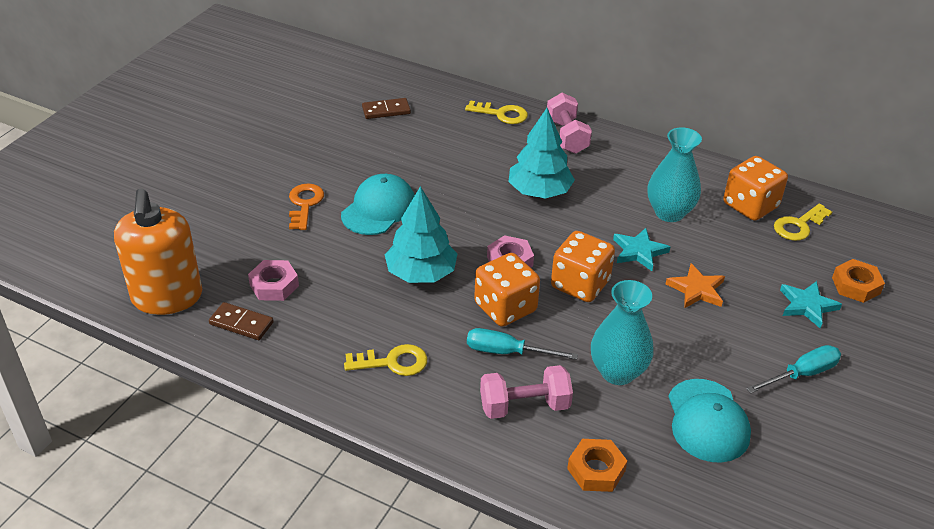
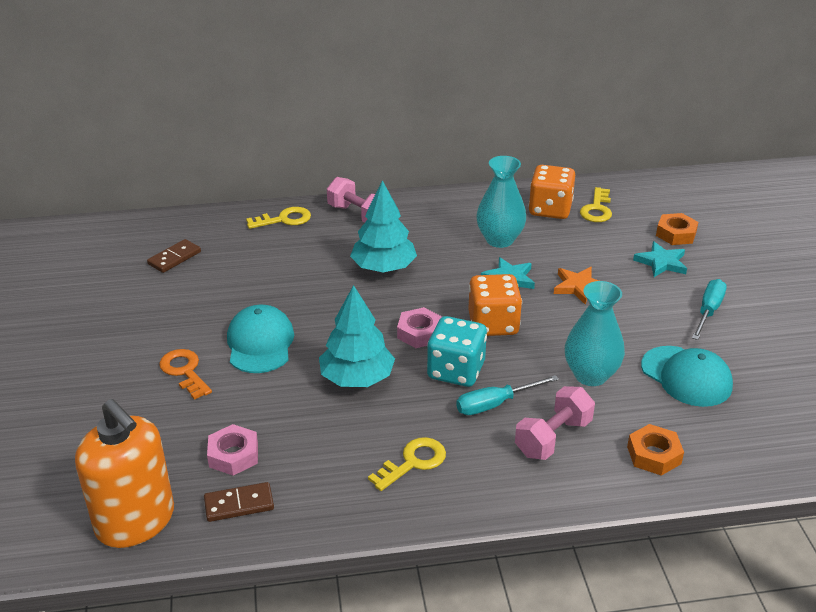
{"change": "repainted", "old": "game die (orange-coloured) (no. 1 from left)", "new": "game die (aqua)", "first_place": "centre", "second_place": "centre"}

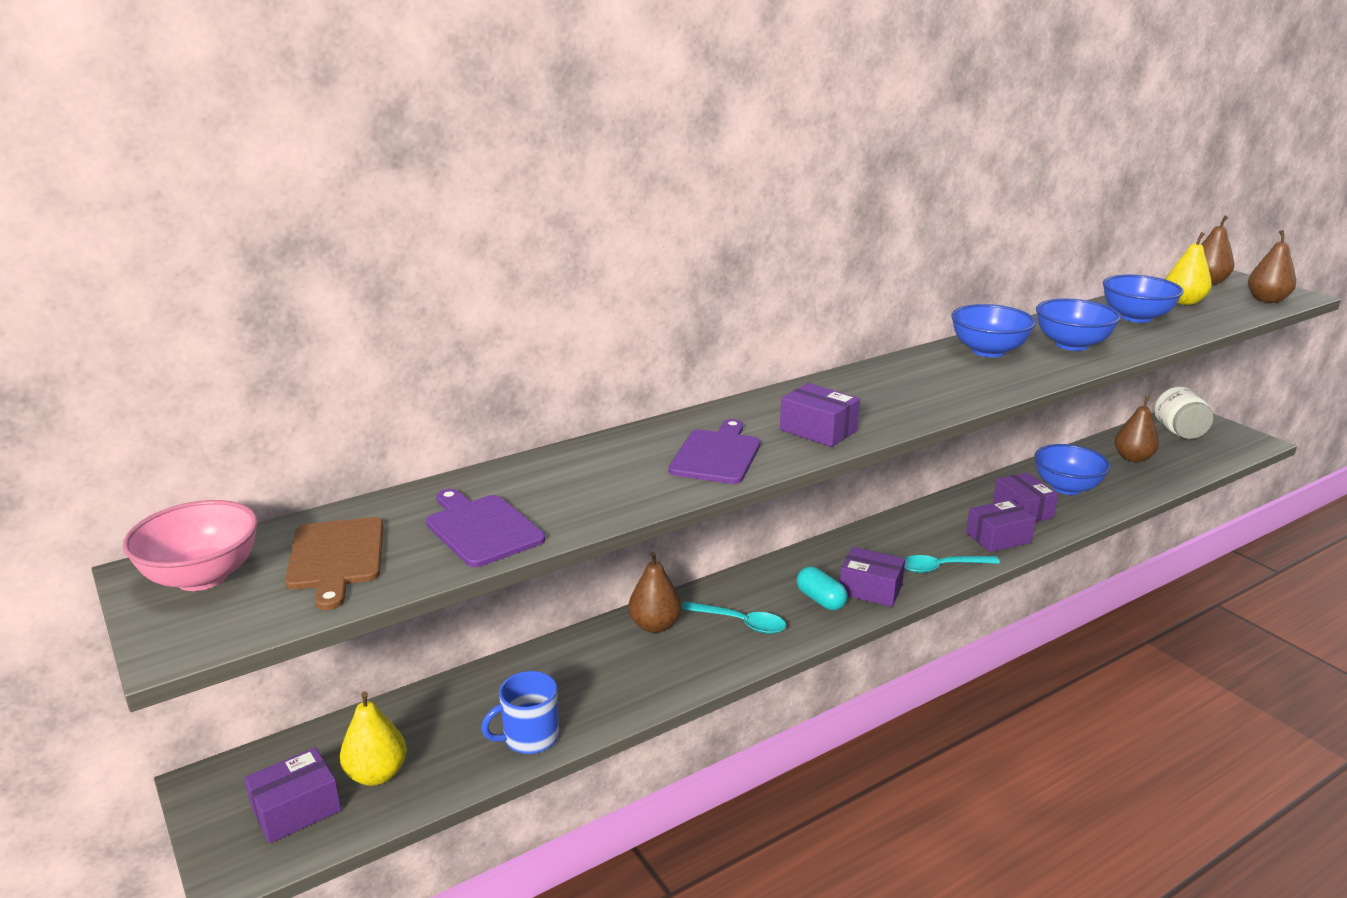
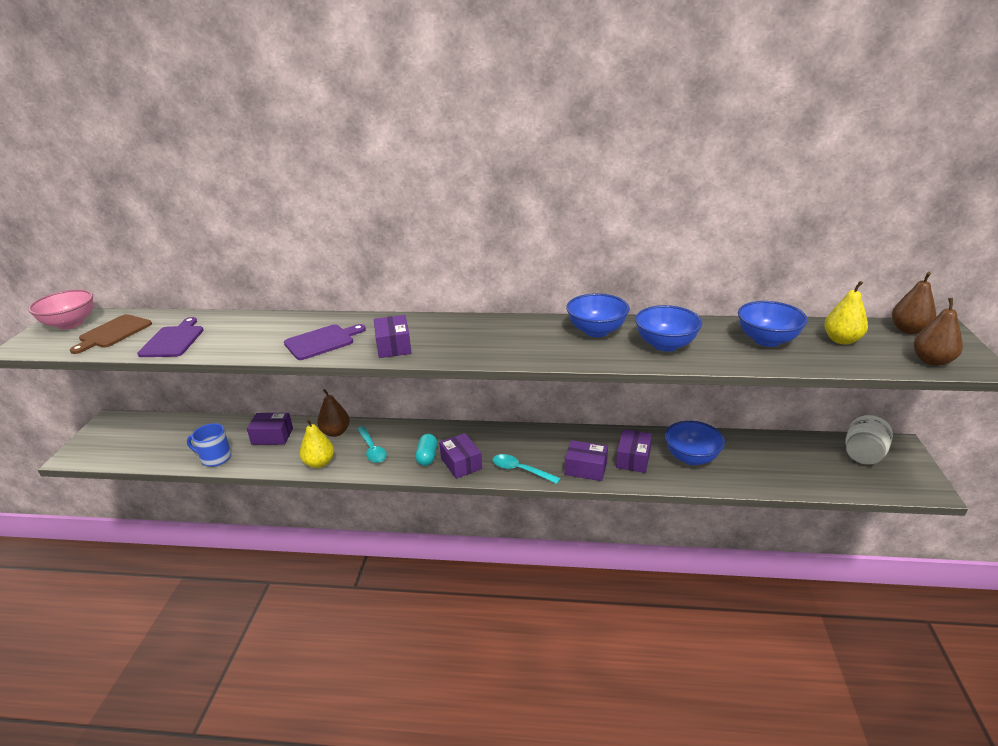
{"change": "gone", "old": "pear fruit (brown) (no. 2 from left)", "first_place": "middle right"}
{"change": "shifted", "old": "parcel (purple) (no. 1 from left)", "first_place": "bottom left", "second_place": "middle left"}
{"change": "shifted", "old": "pear fruit (golden) (no. 1 from left)", "first_place": "bottom left", "second_place": "middle left"}

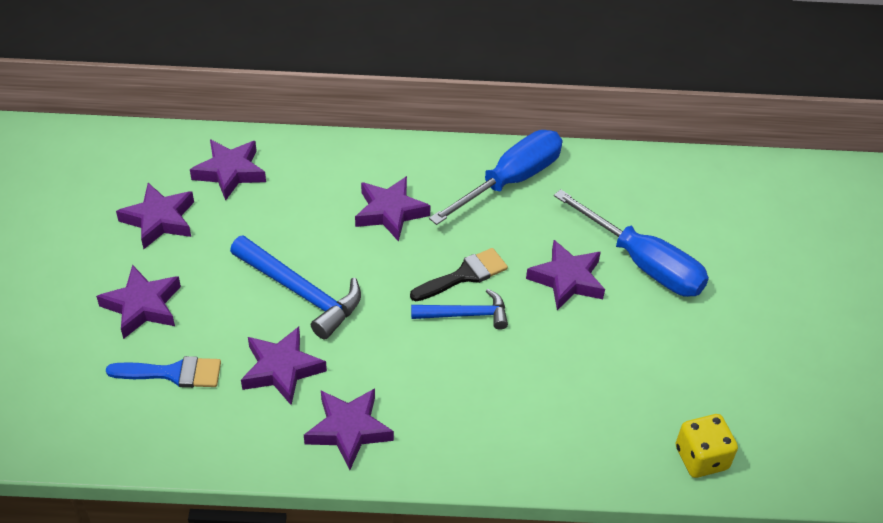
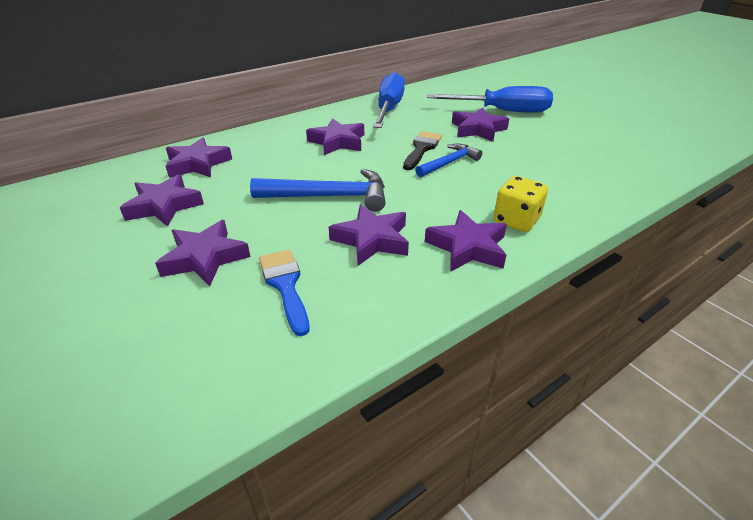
{"change": "shifted", "old": "game die (golden)", "first_place": "bottom right", "second_place": "middle right"}
{"change": "rotated", "old": "brush (blue)", "first_place": "bottom left", "second_place": "centre", "degrees": -75}

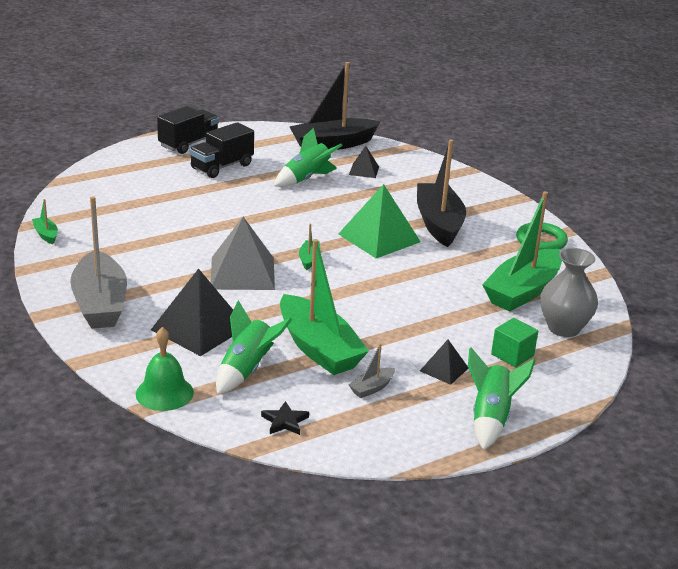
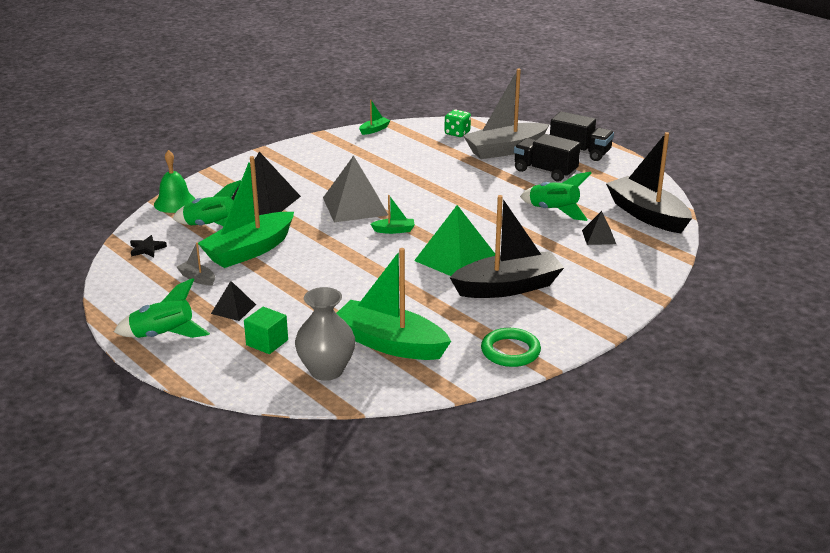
{"change": "new", "new": "game die (emerald)", "second_place": "top centre"}
{"change": "shifted", "old": "boat (gray) (no. 1 from left in the first image)", "new": "boat (gray) (no. 2 from left)", "first_place": "middle left", "second_place": "top centre"}

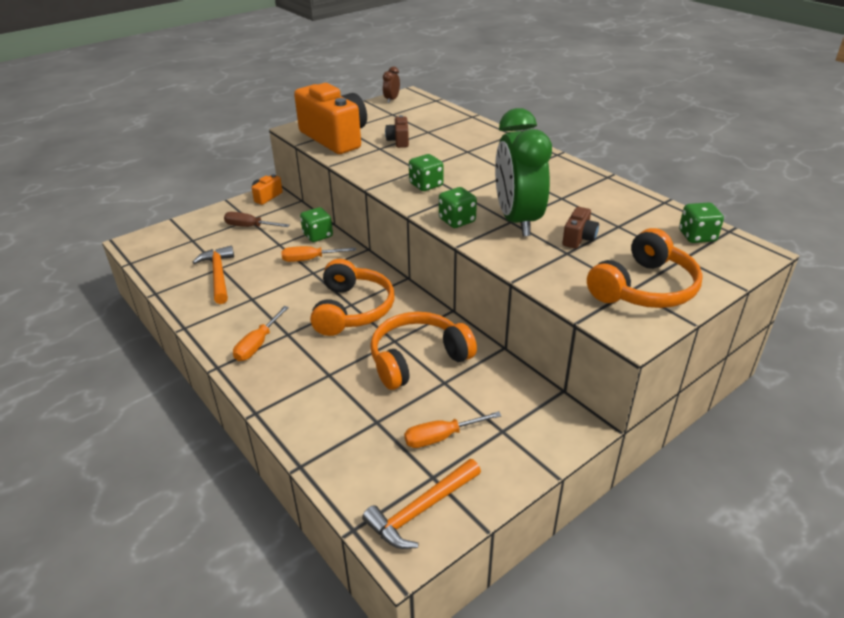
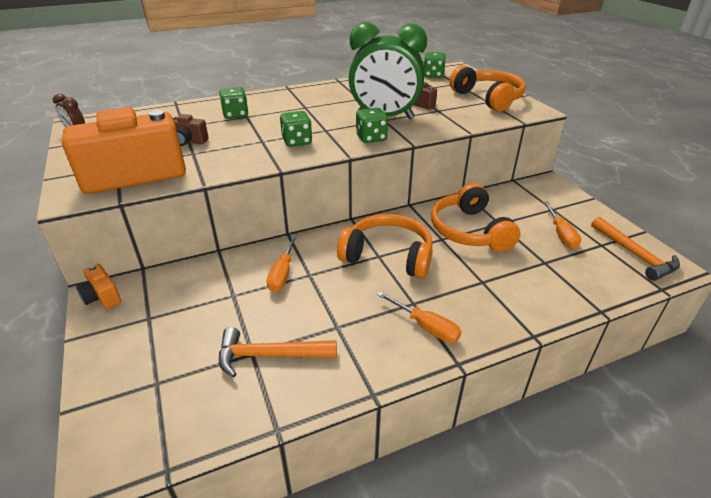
{"change": "gone", "old": "screwdriver (brown)", "first_place": "middle left"}
{"change": "shifted", "old": "game die (emerald) (no. 1 from left)", "first_place": "centre", "second_place": "top left"}

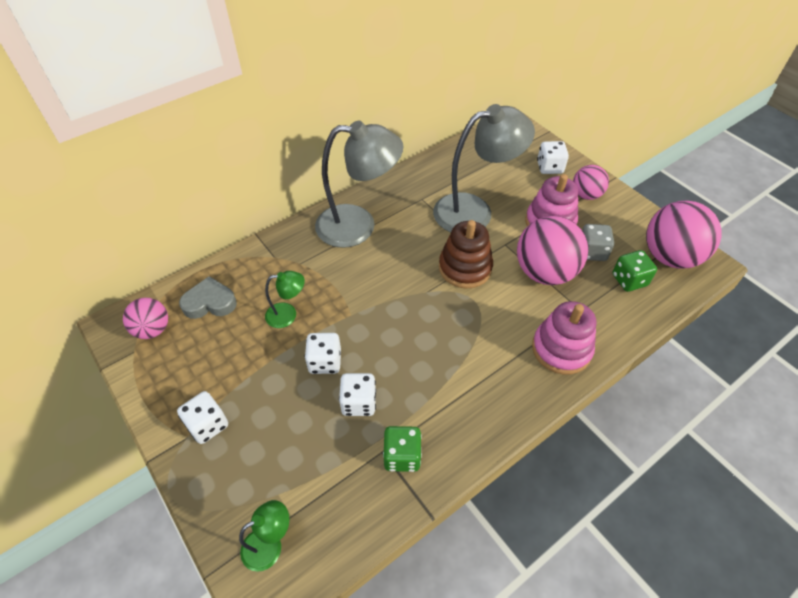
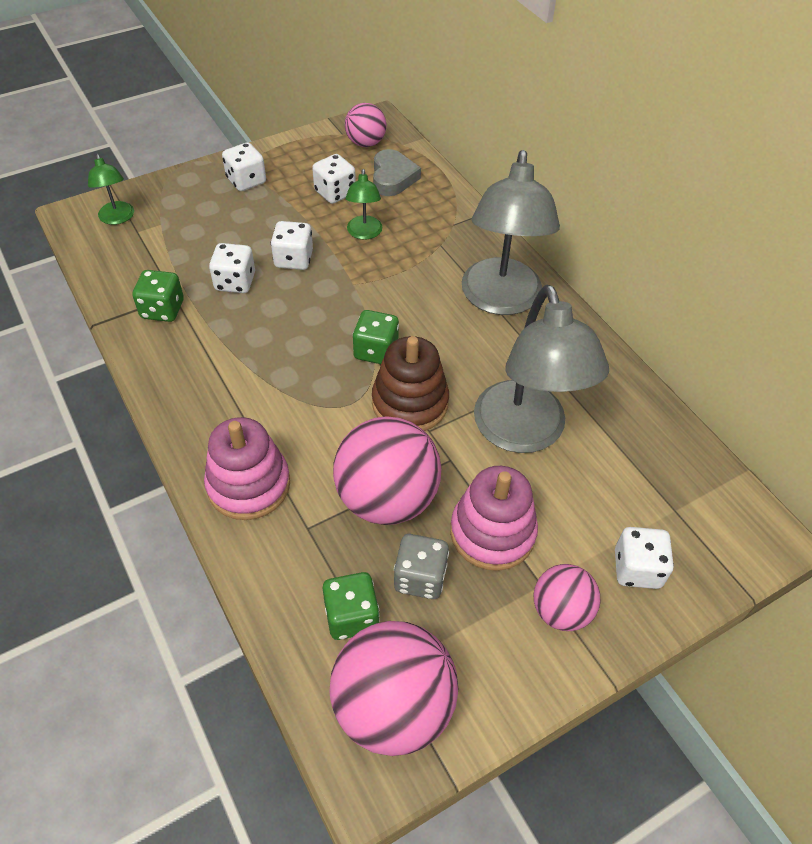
{"change": "new", "new": "game die (pure white) (no. 4 from left)", "second_place": "top centre"}
{"change": "new", "new": "game die (emerald) (no. 3 from left)", "second_place": "centre"}

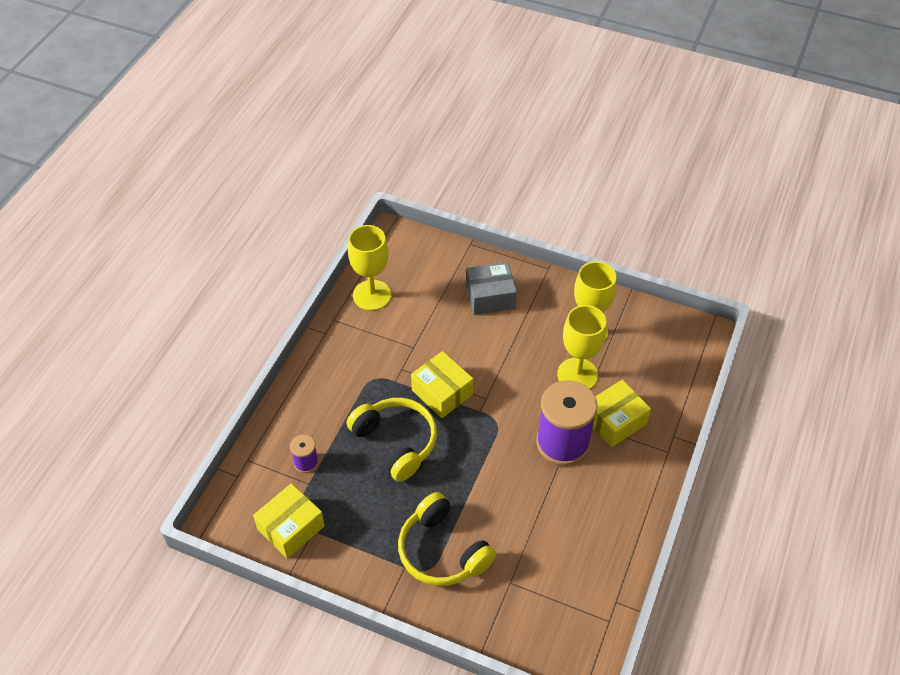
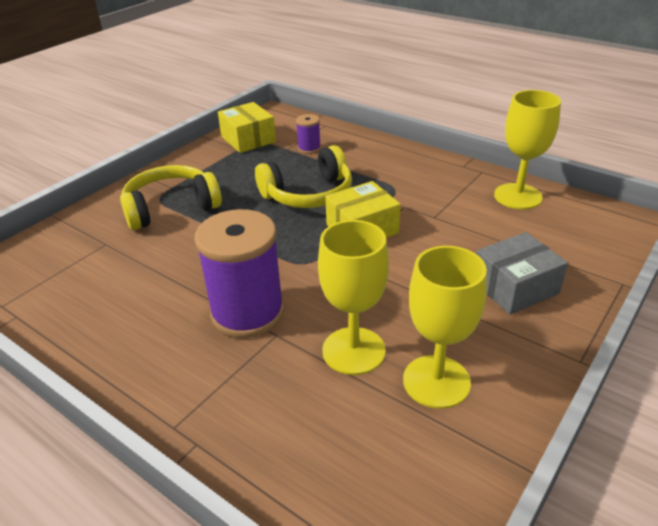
{"change": "gone", "old": "parcel (golden) (no. 3 from left)", "first_place": "middle right"}
{"change": "rotated", "old": "parcel (gray)", "first_place": "centre", "second_place": "middle right", "degrees": 60}

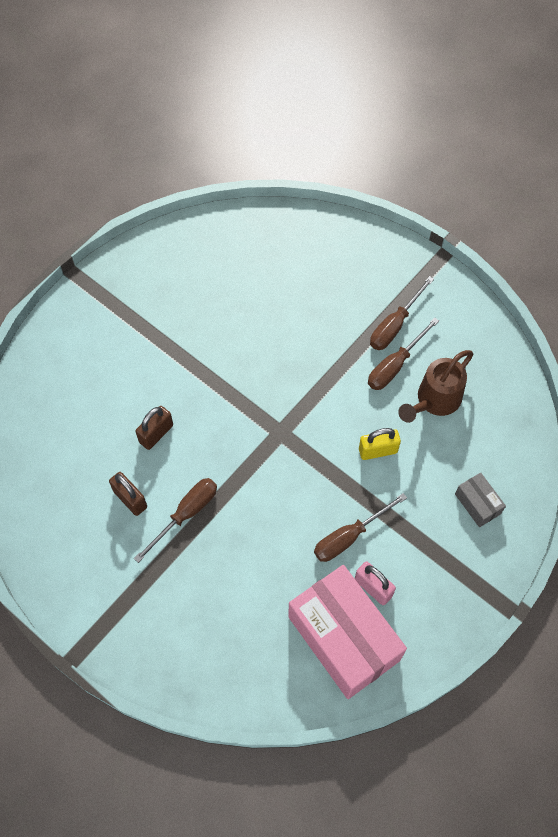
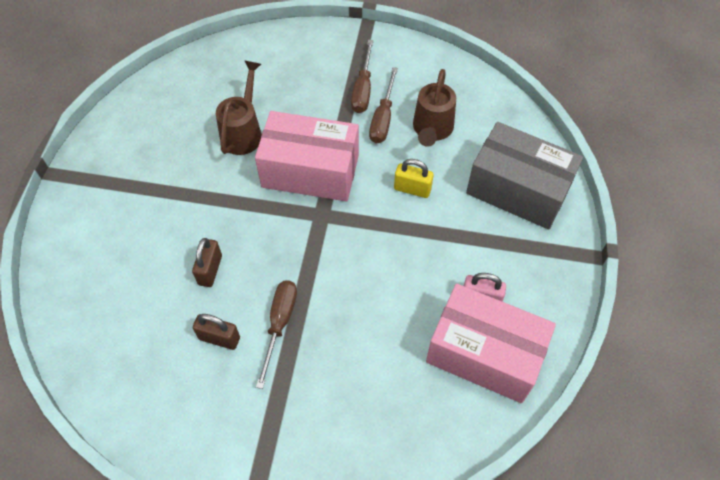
{"change": "gone", "old": "screwdriver (brown) (no. 2 from left)", "first_place": "centre"}
{"change": "new", "new": "watering can (brown) (no. 1 from left)", "second_place": "top left"}
{"change": "new", "new": "parcel (pink) (no. 1 from left)", "second_place": "top centre"}
{"change": "rotated", "old": "small lock (golden)", "first_place": "middle right", "second_place": "centre", "degrees": 60}
{"change": "scaled", "old": "parcel (gray)", "first_place": "middle right", "second_place": "middle right", "factor": 2.28}

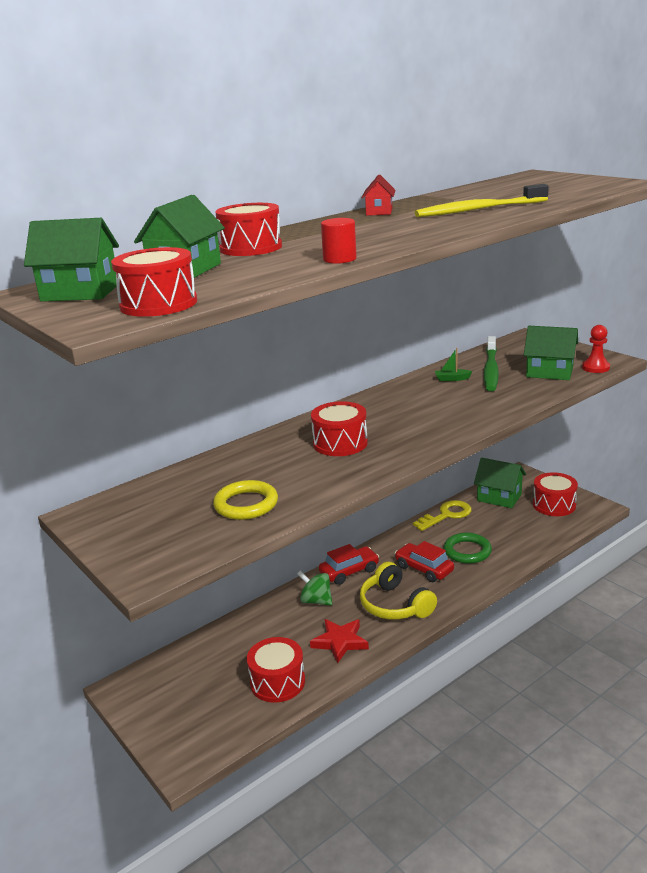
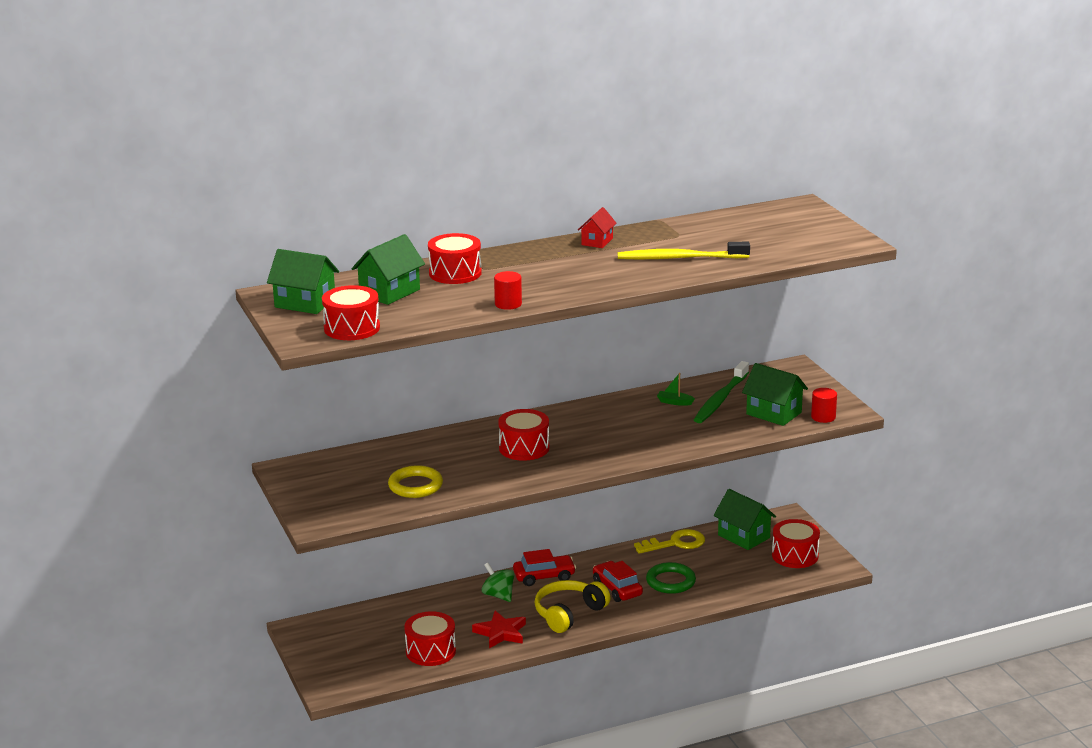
{"change": "swapped", "old": "chess pawn (red)", "new": "solid cylinder (red) (no. 2 from left)", "first_place": "middle right", "second_place": "middle right"}
{"change": "rotated", "old": "over-ear headphones (golden)", "first_place": "bottom centre", "second_place": "bottom centre", "degrees": 60}

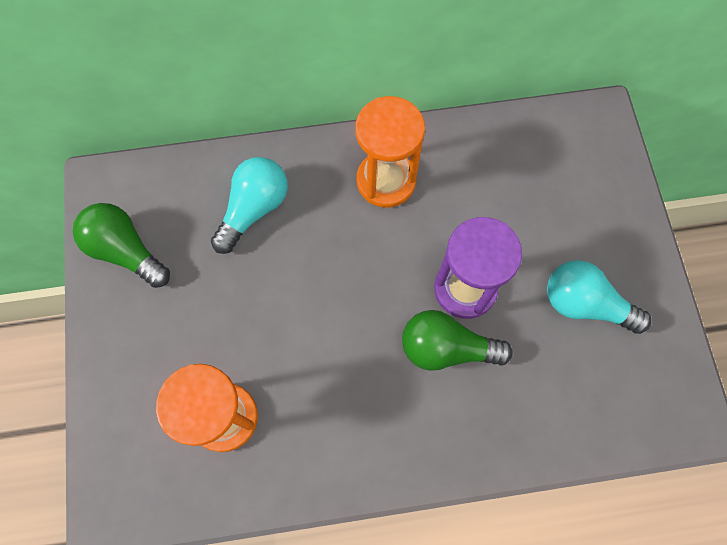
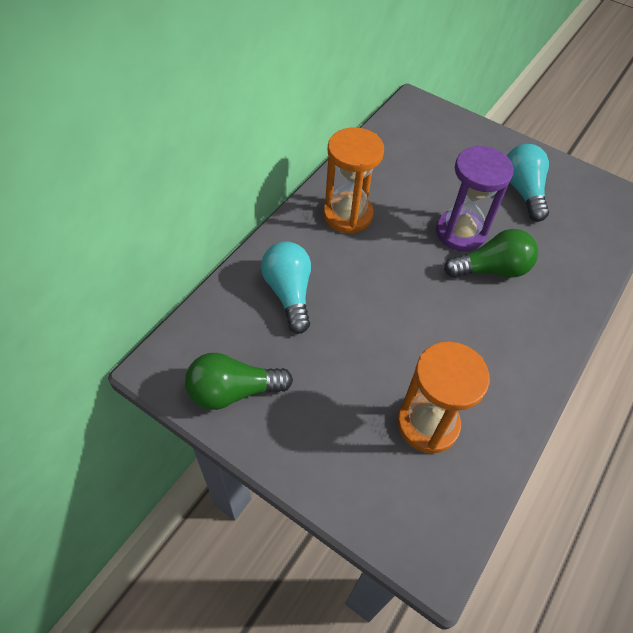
{"change": "rotated", "old": "light bulb (emerald) (no. 2 from left)", "first_place": "centre", "second_place": "middle right", "degrees": -150}
{"change": "rotated", "old": "light bulb (aqua) (no. 2 from left)", "first_place": "middle right", "second_place": "top right", "degrees": 105}

